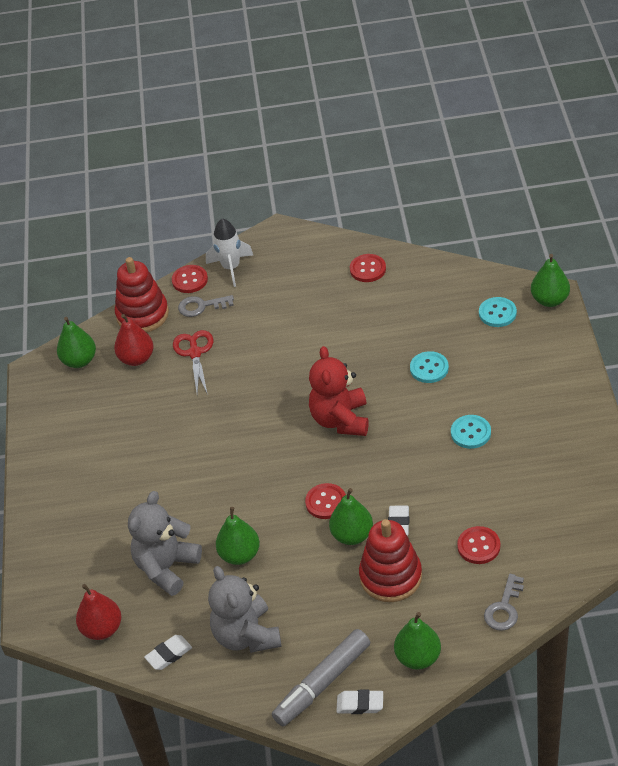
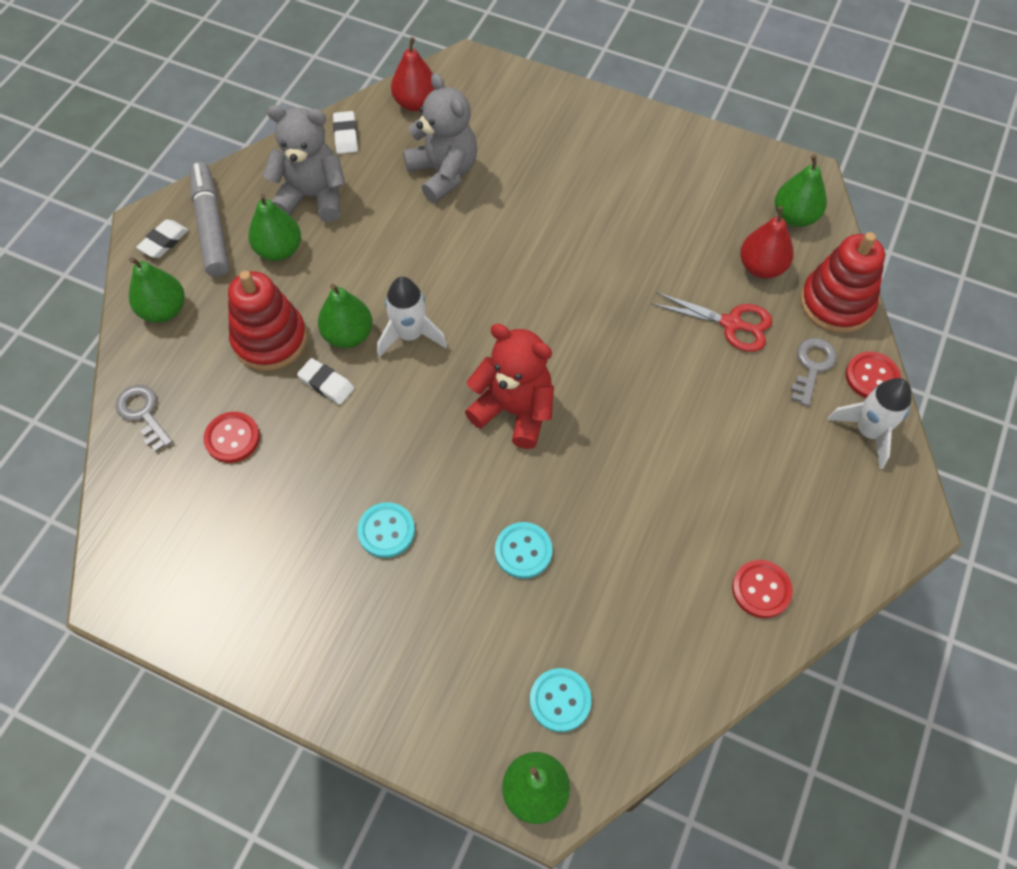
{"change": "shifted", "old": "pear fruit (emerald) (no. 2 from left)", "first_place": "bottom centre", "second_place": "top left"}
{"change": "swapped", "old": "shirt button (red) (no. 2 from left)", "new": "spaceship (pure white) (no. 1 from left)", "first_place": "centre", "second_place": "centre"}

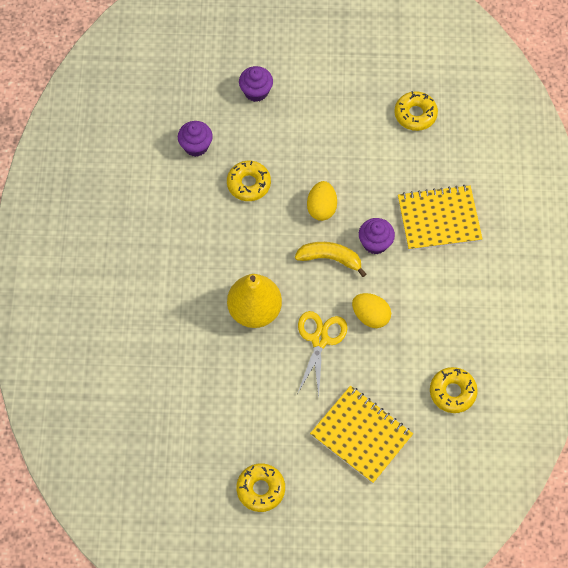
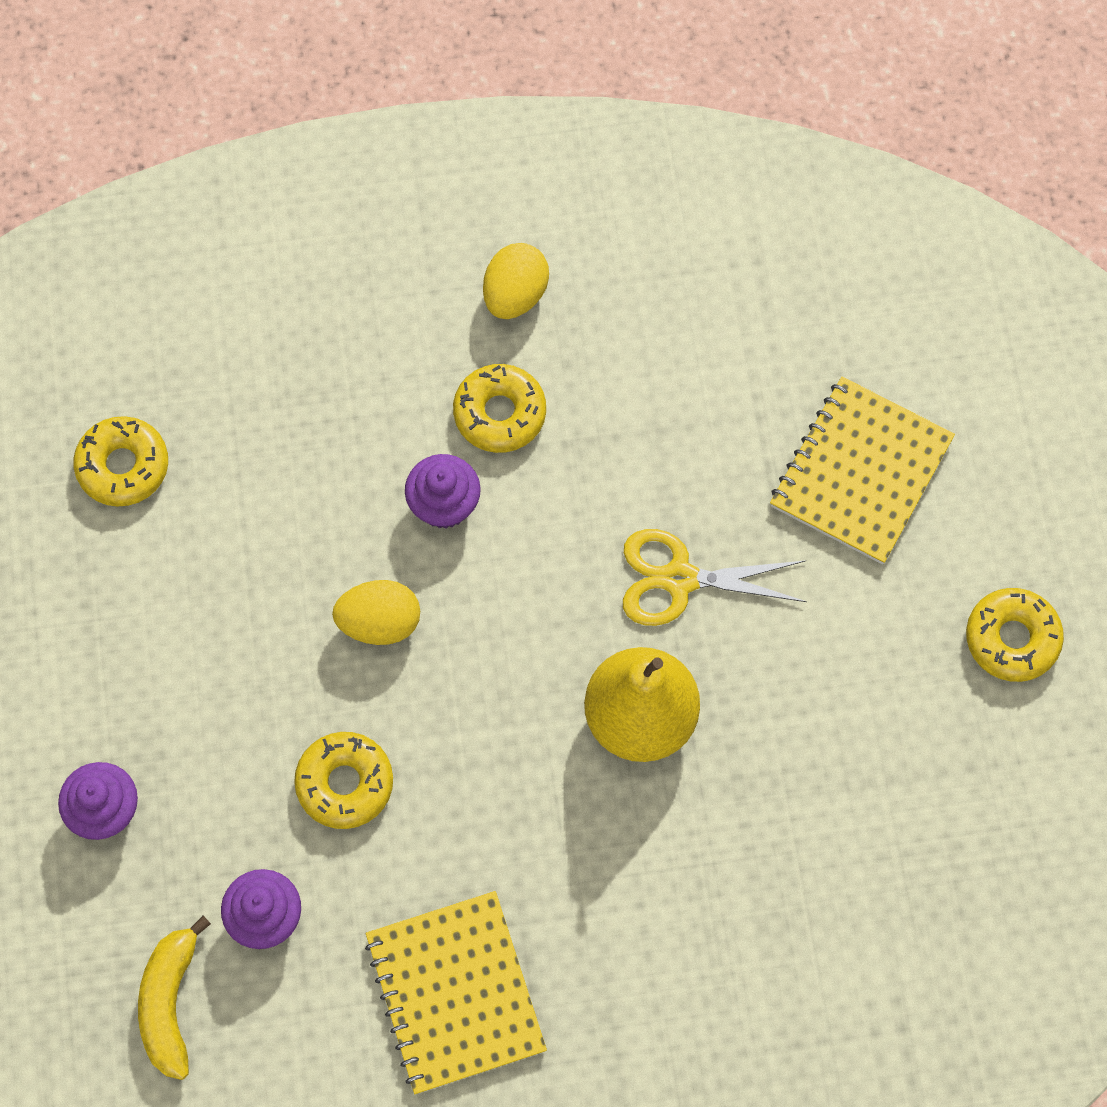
{"change": "shifted", "old": "banana fruit (golden)", "first_place": "centre", "second_place": "bottom left"}
{"change": "shifted", "old": "egg (golden) (no. 2 from left)", "first_place": "centre", "second_place": "top centre"}
{"change": "shifted", "old": "exercise book (golden) (no. 2 from left in the first image)", "new": "exercise book (golden) (no. 1 from left)", "first_place": "middle right", "second_place": "bottom centre"}
{"change": "shifted", "old": "doughnut (golden) (no. 4 from left in the first image)", "new": "doughnut (golden) (no. 3 from left)", "first_place": "bottom right", "second_place": "centre"}

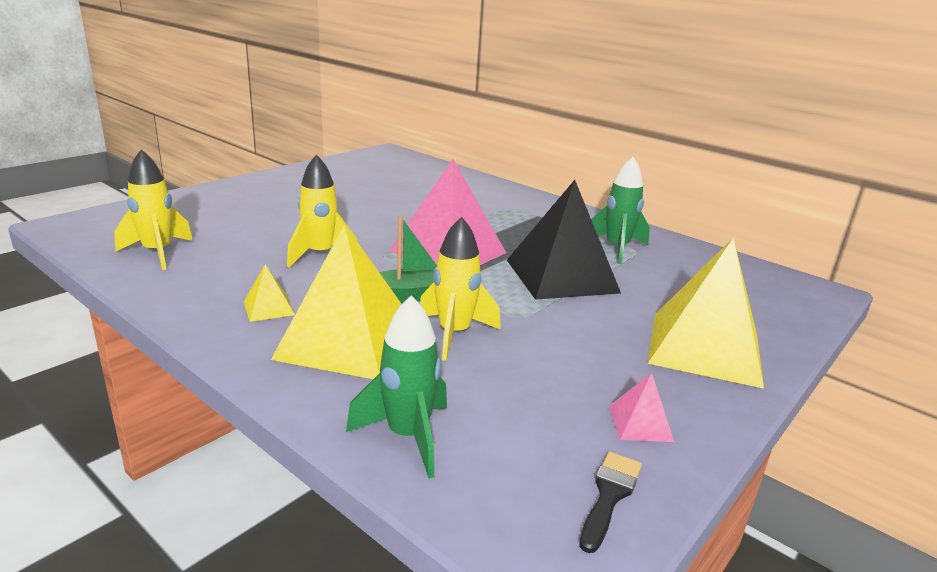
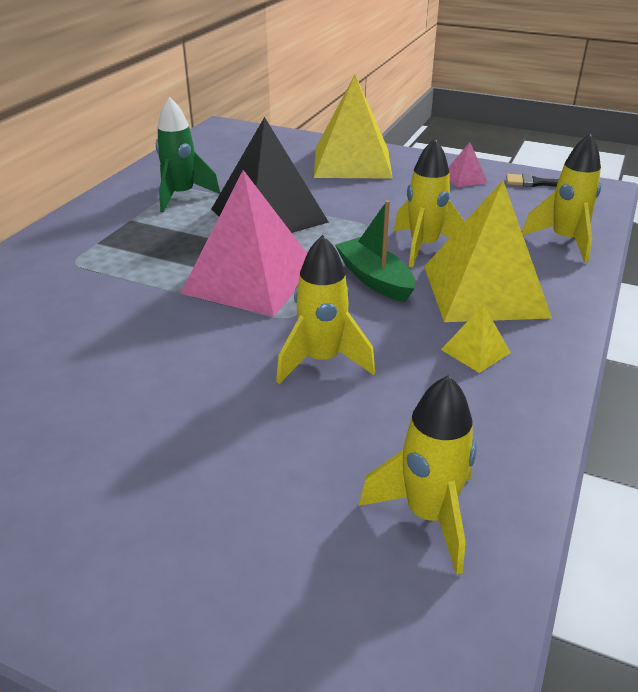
{"change": "repainted", "old": "spaceship (emerald) (no. 1 from left)", "new": "spaceship (golden) (no. 4 from left)", "first_place": "bottom centre", "second_place": "top right"}

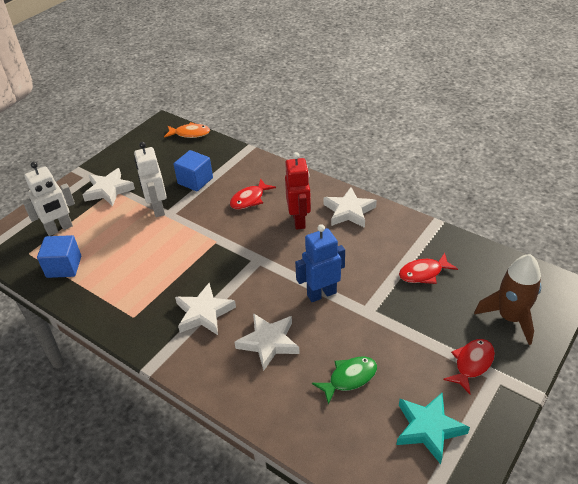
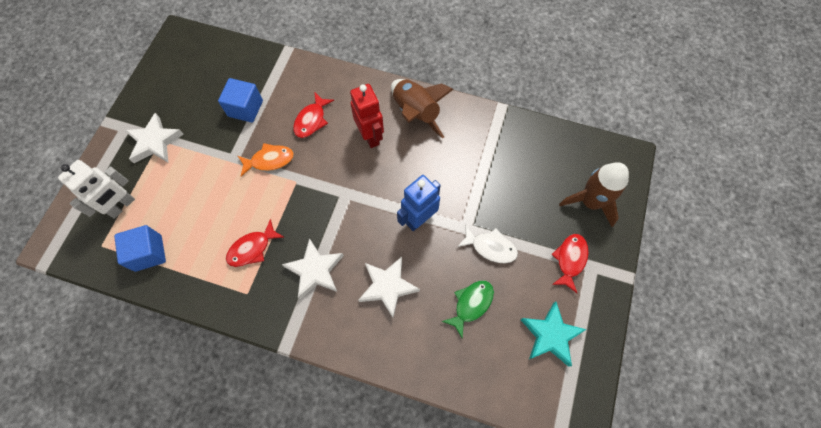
{"change": "gone", "old": "robot (pure white) (no. 2 from left)", "first_place": "middle left"}
{"change": "new", "new": "toy fish (pure white)", "second_place": "centre"}
{"change": "shifted", "old": "toy fish (orange-coloured)", "first_place": "top left", "second_place": "middle left"}
{"change": "shifted", "old": "toy fish (red) (no. 2 from left in the first image)", "new": "toy fish (red) (no. 1 from left)", "first_place": "middle right", "second_place": "middle left"}
{"change": "swapped", "old": "star (pure white) (no. 4 from left)", "new": "spaceship (brown) (no. 1 from left)", "first_place": "centre", "second_place": "top centre"}

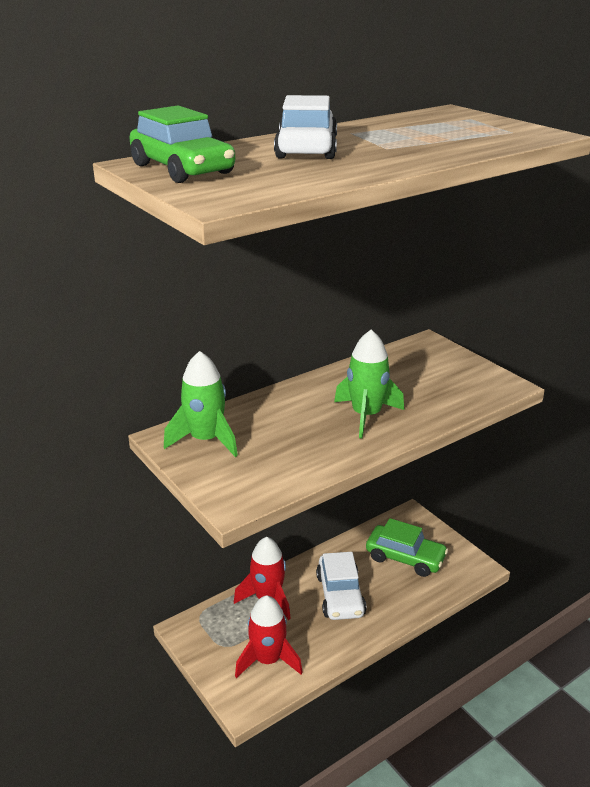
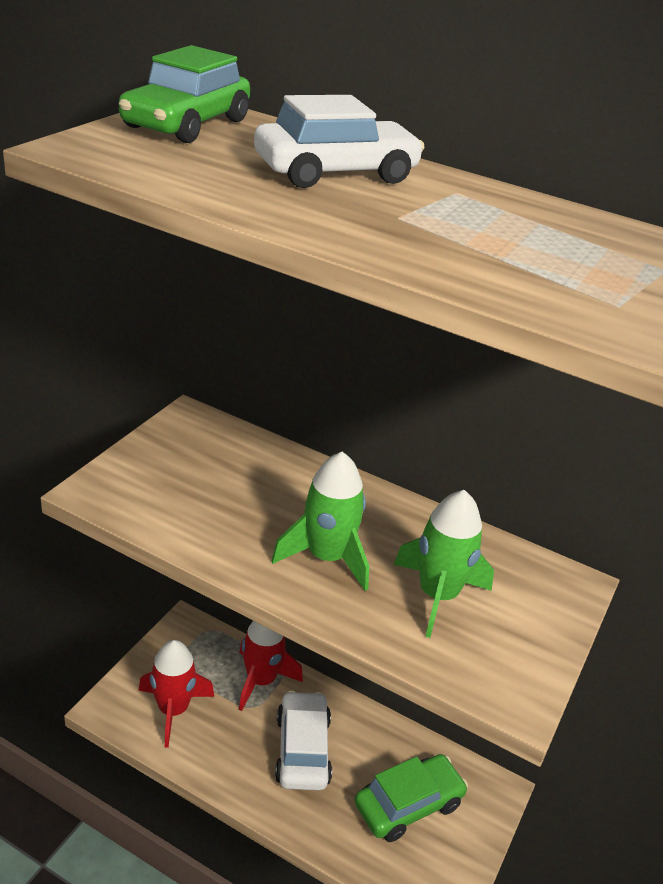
{"change": "shifted", "old": "spaceship (emerald) (no. 1 from left in the first image)", "new": "spaceship (emerald) (no. 2 from left)", "first_place": "centre", "second_place": "middle right"}
{"change": "rotated", "old": "toy car (pure white) (no. 2 from left in the first image)", "first_place": "bottom centre", "second_place": "bottom centre", "degrees": 120}
{"change": "rotated", "old": "toy car (emerald) (no. 2 from left)", "first_place": "bottom right", "second_place": "bottom centre", "degrees": -120}

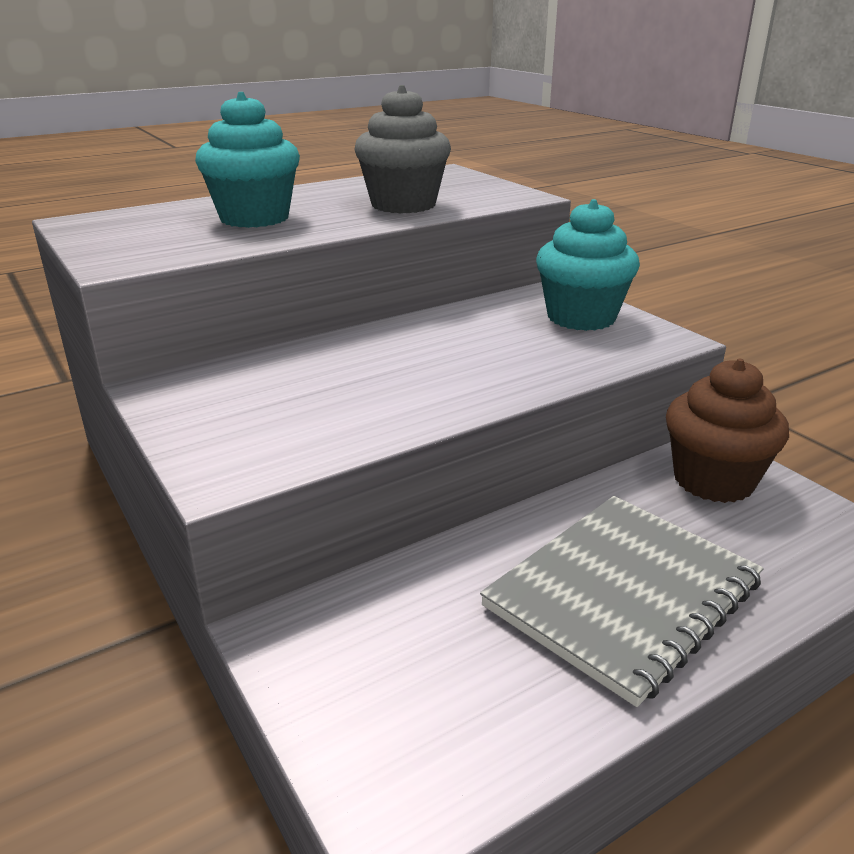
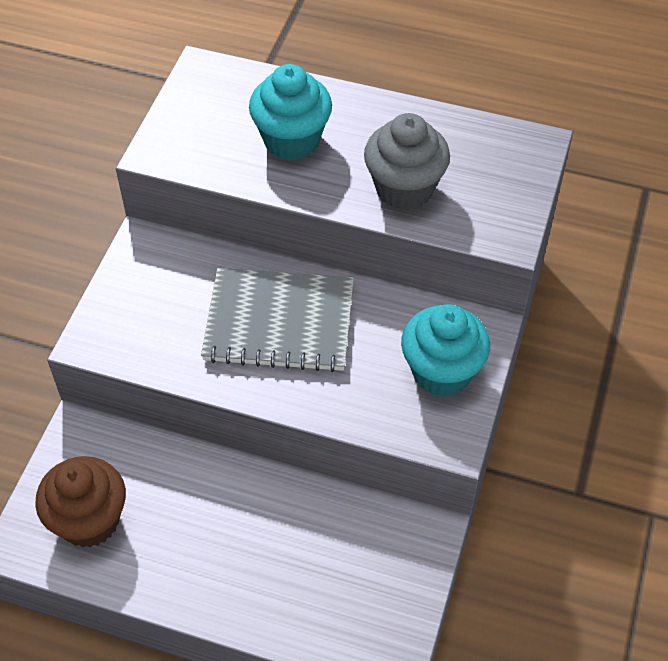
{"change": "shifted", "old": "exercise book (gray)", "first_place": "bottom right", "second_place": "centre"}
{"change": "shifted", "old": "cupcake (brown)", "first_place": "middle right", "second_place": "bottom left"}

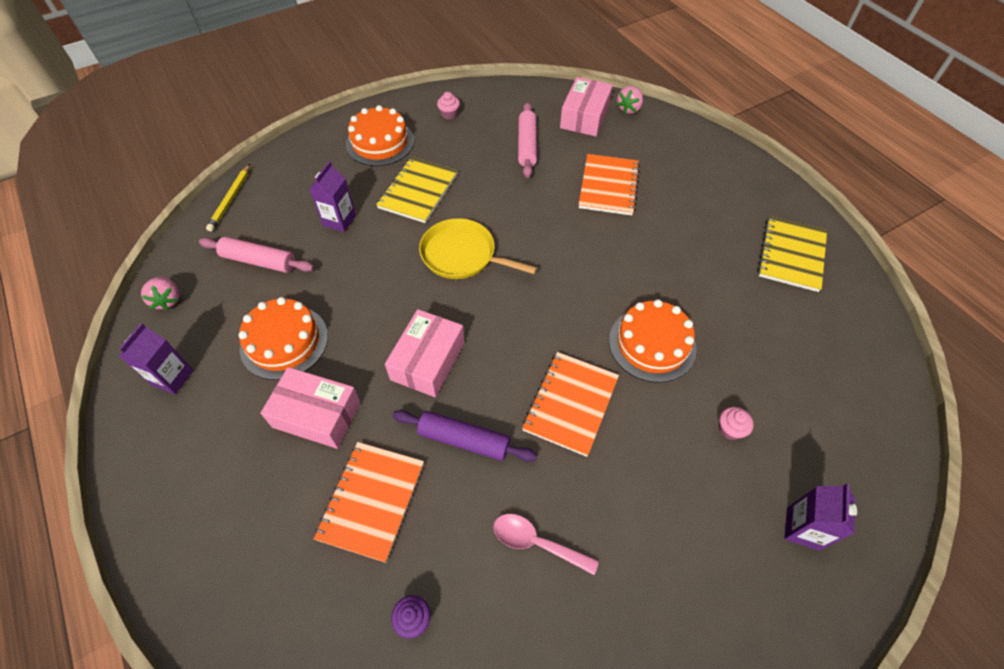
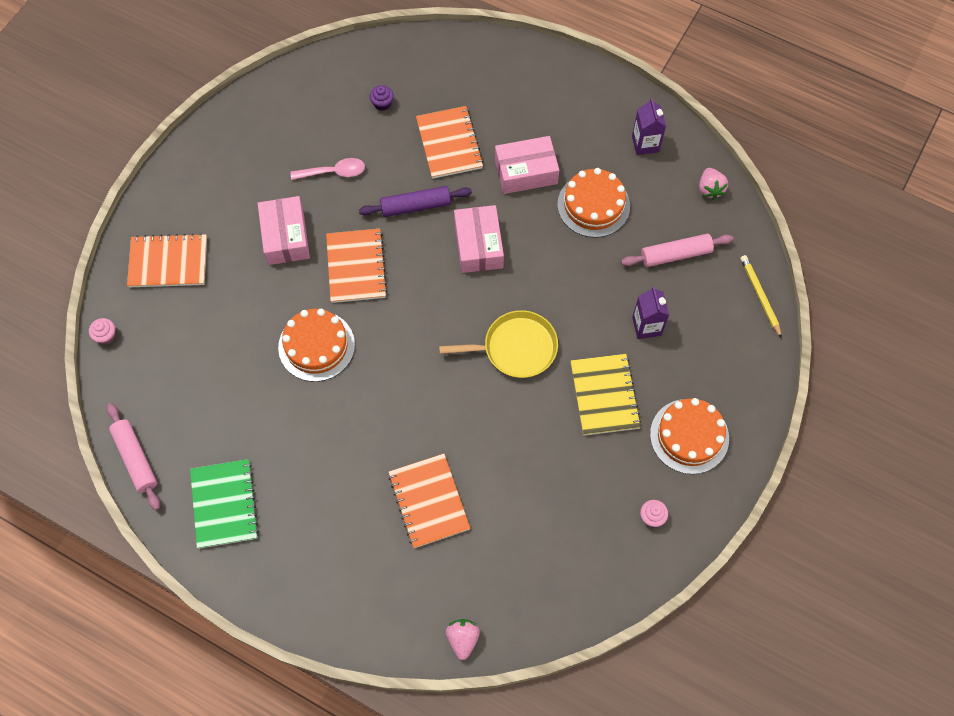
{"change": "shifted", "old": "rolling pin (pink) (no. 2 from left in the first image)", "new": "rolling pin (pink) (no. 1 from left)", "first_place": "top centre", "second_place": "middle left"}
{"change": "shifted", "old": "parcel (pink) (no. 3 from left in the first image)", "new": "parcel (pink) (no. 1 from left)", "first_place": "top centre", "second_place": "top left"}
{"change": "shifted", "old": "cupcake (pink) (no. 2 from left in the first image)", "new": "cupcake (pink) (no. 1 from left)", "first_place": "middle right", "second_place": "middle left"}
{"change": "swapped", "old": "milk carton (purple) (no. 3 from left)", "new": "exercise book (orange-coloured) (no. 1 from left)", "first_place": "bottom right", "second_place": "middle left"}
{"change": "repainted", "old": "exercise book (golden) (no. 2 from left)", "new": "exercise book (emerald)", "first_place": "middle right", "second_place": "bottom left"}
{"change": "rotated", "old": "toy strawberry (pink) (no. 1 from left in the first image)", "first_place": "middle left", "second_place": "top right", "degrees": -135}

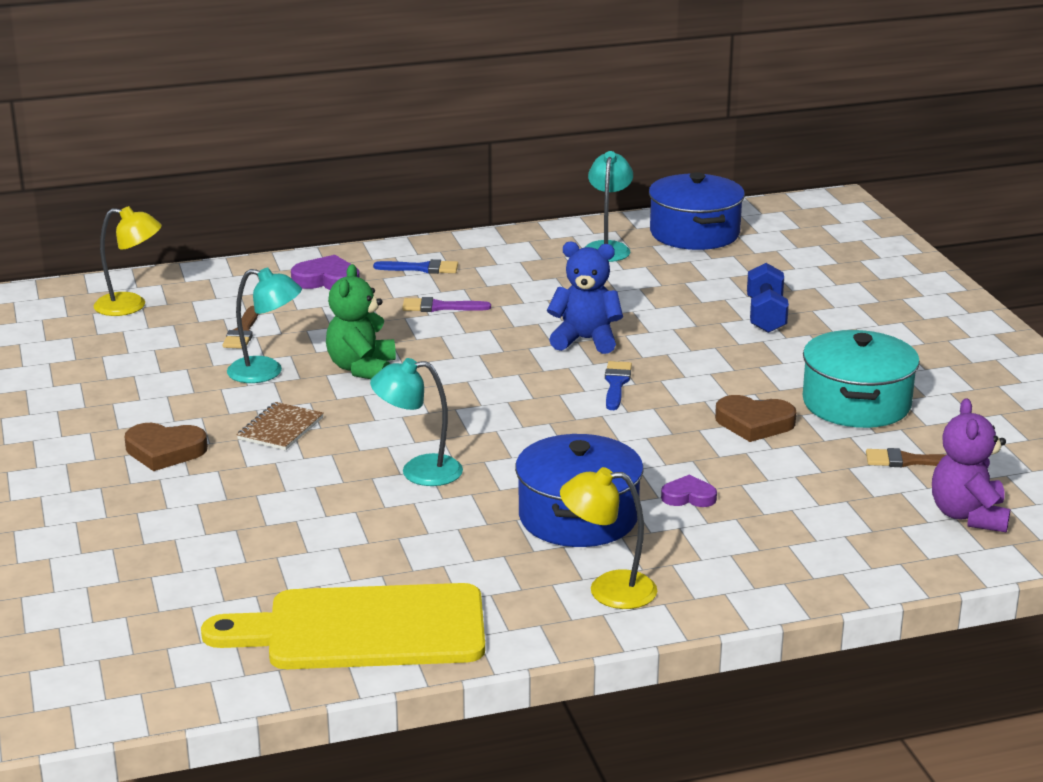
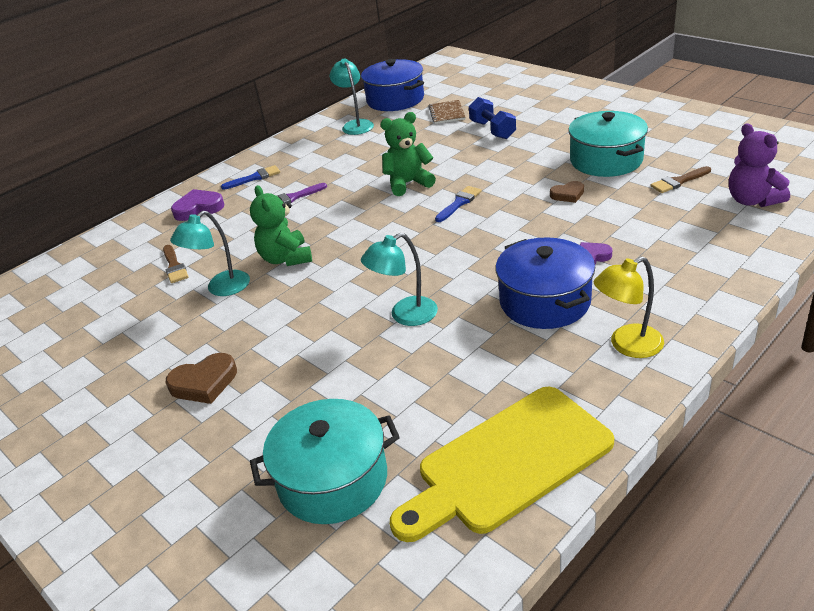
{"change": "gone", "old": "lamp (golden) (no. 1 from left)", "first_place": "middle left"}
{"change": "new", "new": "pot (aqua) (no. 1 from left)", "second_place": "bottom centre"}
{"change": "shifted", "old": "exercise book (brown)", "first_place": "middle left", "second_place": "top centre"}
{"change": "repainted", "old": "teddy bear (blue)", "new": "teddy bear (emerald) (no. 2 from left)", "first_place": "centre", "second_place": "top centre"}
{"change": "rotated", "old": "lamp (aqua) (no. 1 from left)", "first_place": "middle left", "second_place": "middle left", "degrees": 150}
{"change": "rotated", "old": "brush (blue) (no. 2 from left)", "first_place": "centre", "second_place": "centre", "degrees": 60}
{"change": "scaled", "old": "heart shape (brown) (no. 2 from left)", "first_place": "middle right", "second_place": "top right", "factor": 0.64}

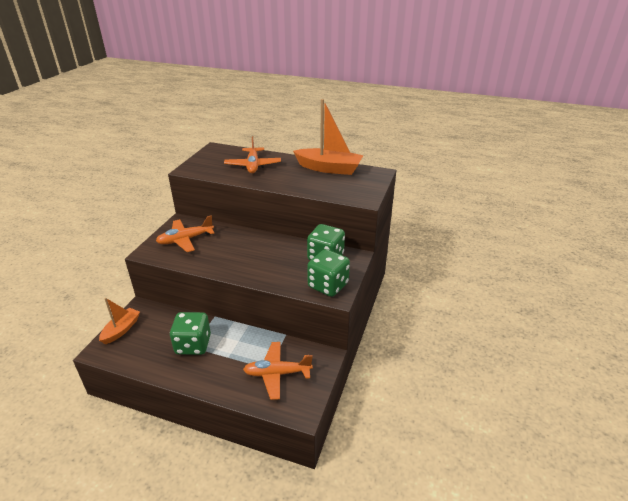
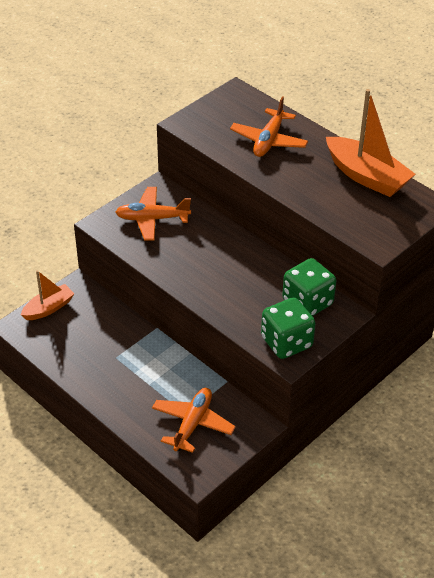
{"change": "gone", "old": "game die (emerald) (no. 1 from left)", "first_place": "middle left"}
{"change": "rotated", "old": "plane (orange-coloured) (no. 3 from left in the first image)", "first_place": "bottom centre", "second_place": "bottom centre", "degrees": 90}

